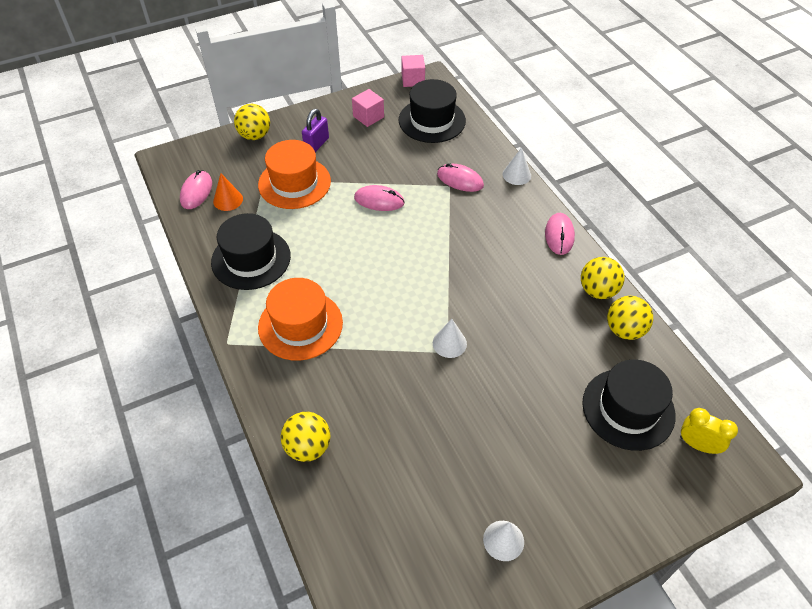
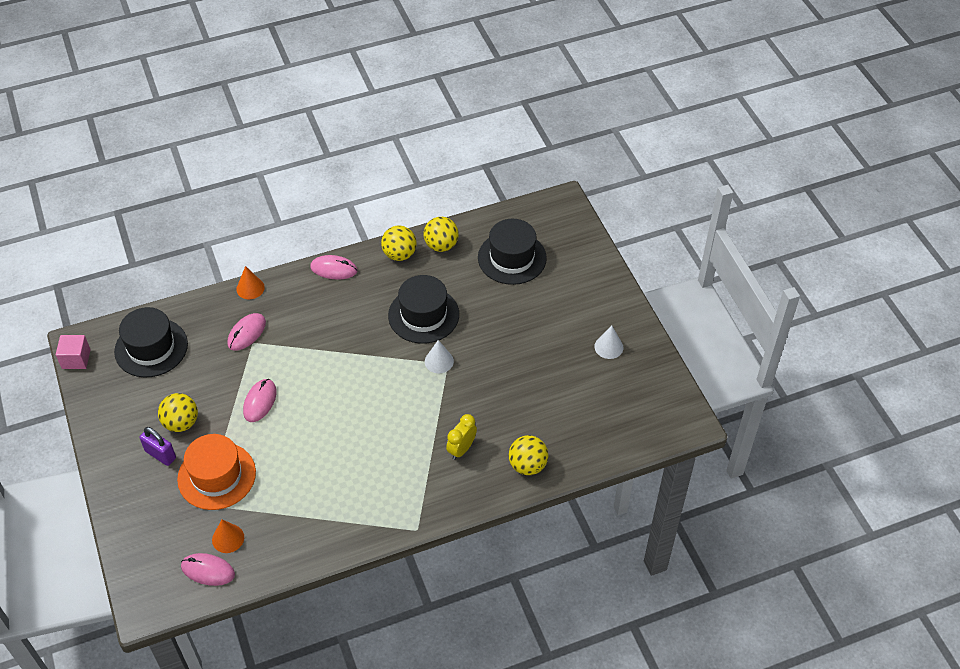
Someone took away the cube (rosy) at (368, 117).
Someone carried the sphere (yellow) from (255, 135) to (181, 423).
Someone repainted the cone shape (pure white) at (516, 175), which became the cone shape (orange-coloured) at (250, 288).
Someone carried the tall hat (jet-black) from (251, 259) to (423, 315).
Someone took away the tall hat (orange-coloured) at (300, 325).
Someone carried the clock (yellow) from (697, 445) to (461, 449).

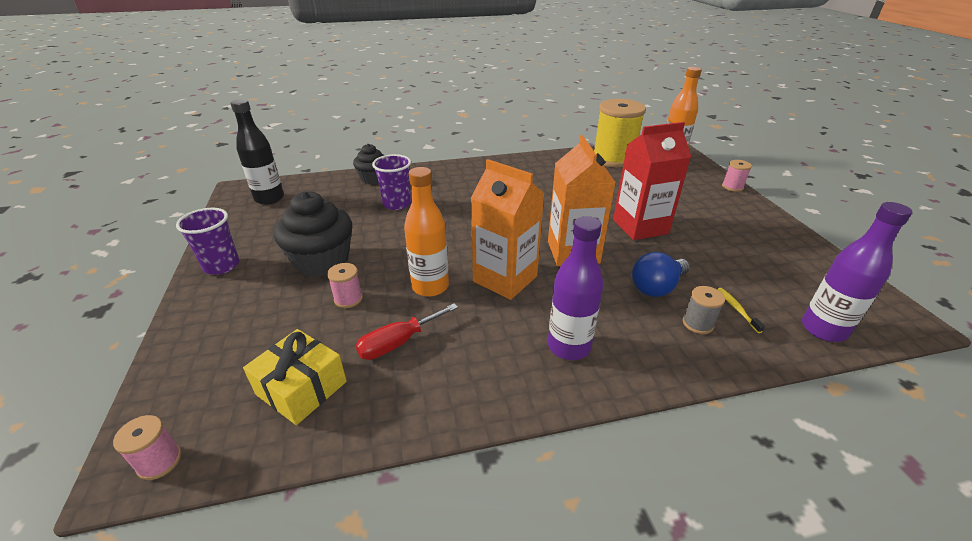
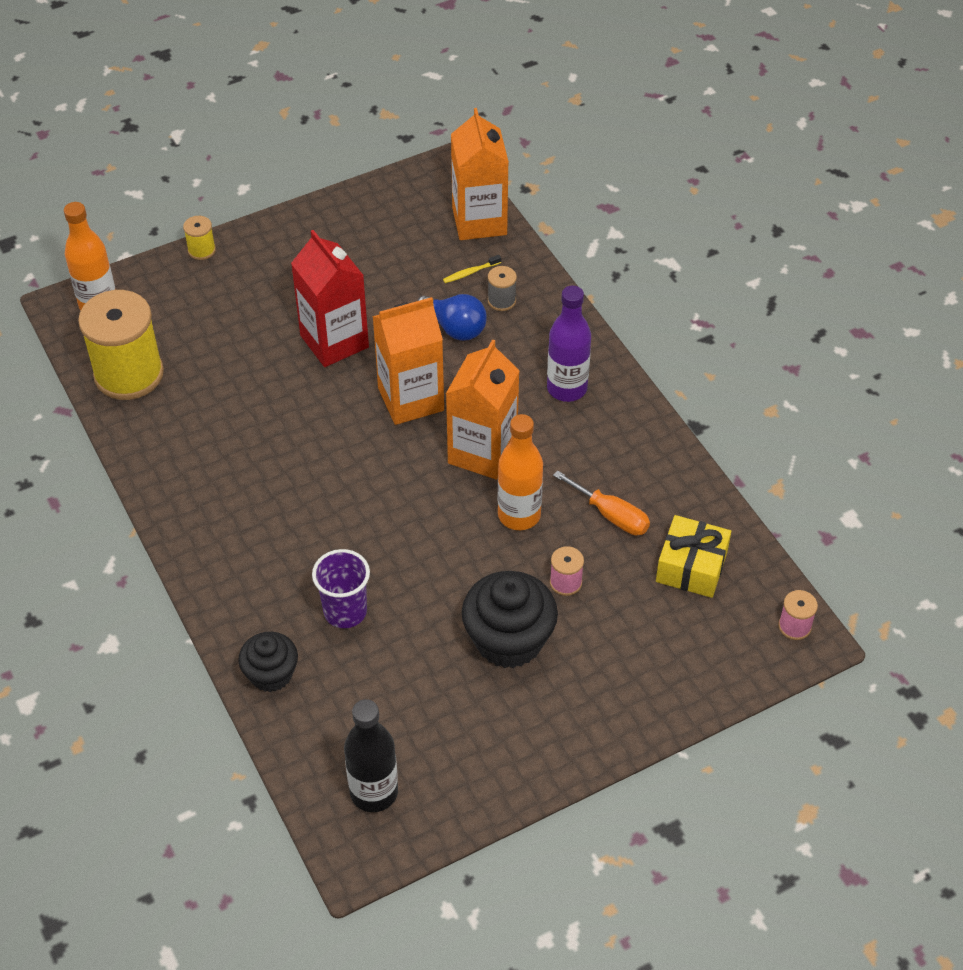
Someone repainted the spool (rosy) at (732, 187), which became the spool (yellow) at (201, 250).
Someone swapped the flask (violet) at (823, 329) for the juice carton (orange-coloured) at (479, 221).
Someone took away the tumbler (violet) at (221, 265).
Someone repainted the screwdriver (scarlet) at (398, 343), which became the screwdriver (orange-coloured) at (611, 515).

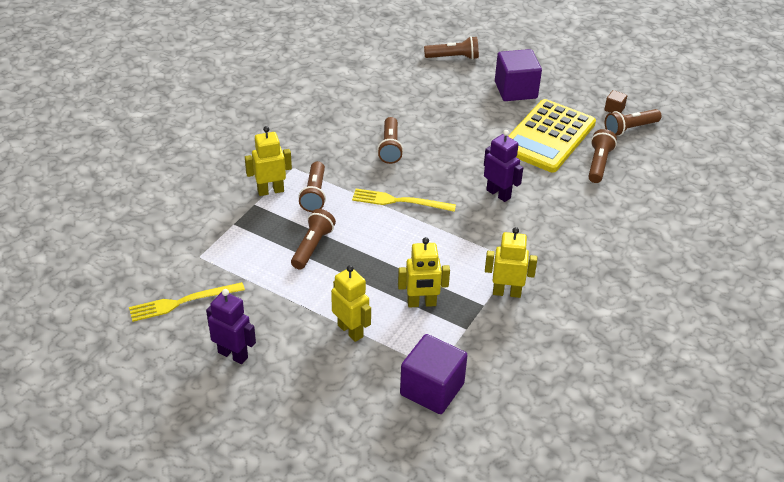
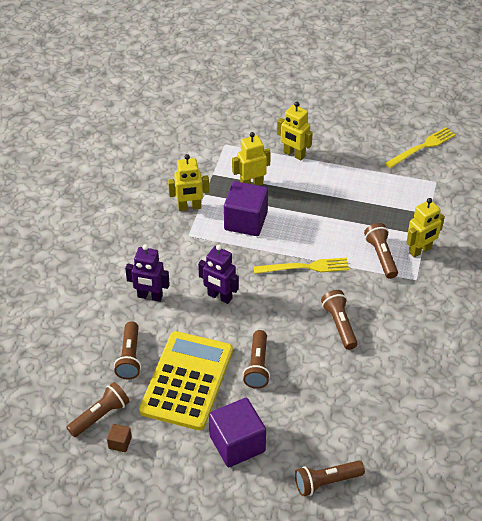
Someone carried the pocket torch (dark brown) from (312, 246) to (257, 366).
Someone carried the toy robot (violet) from (233, 355) to (150, 296).
Someone carried the cube (violet) from (432, 389) to (245, 221).

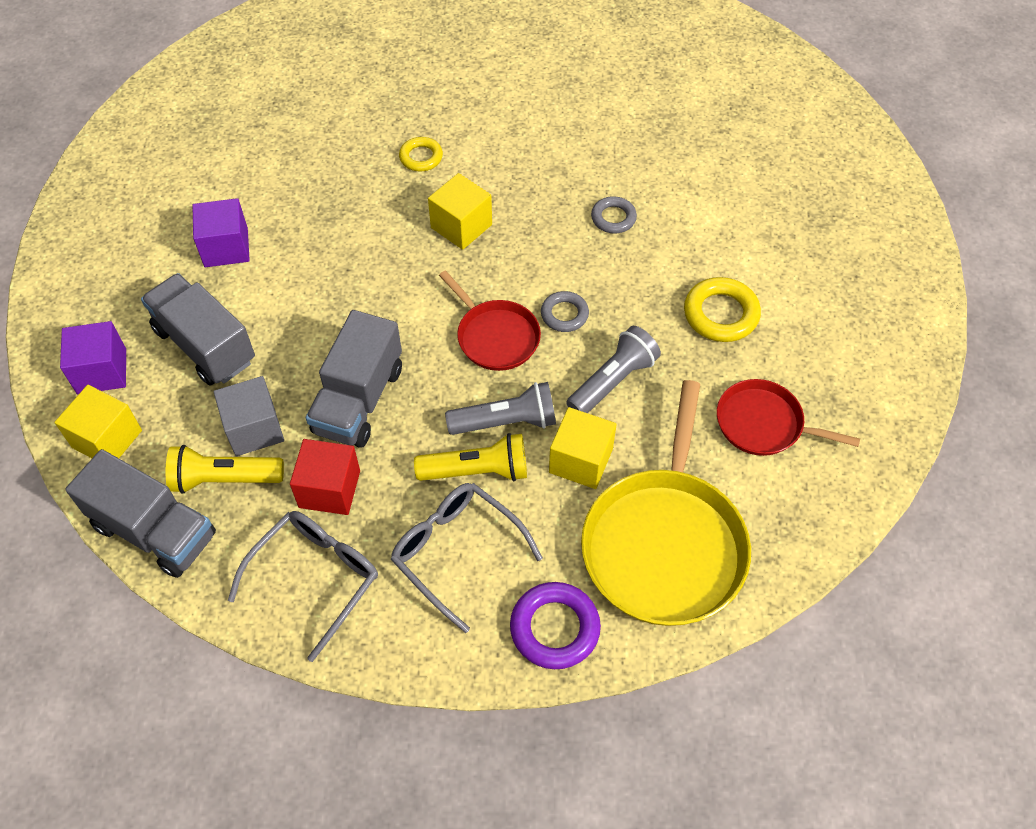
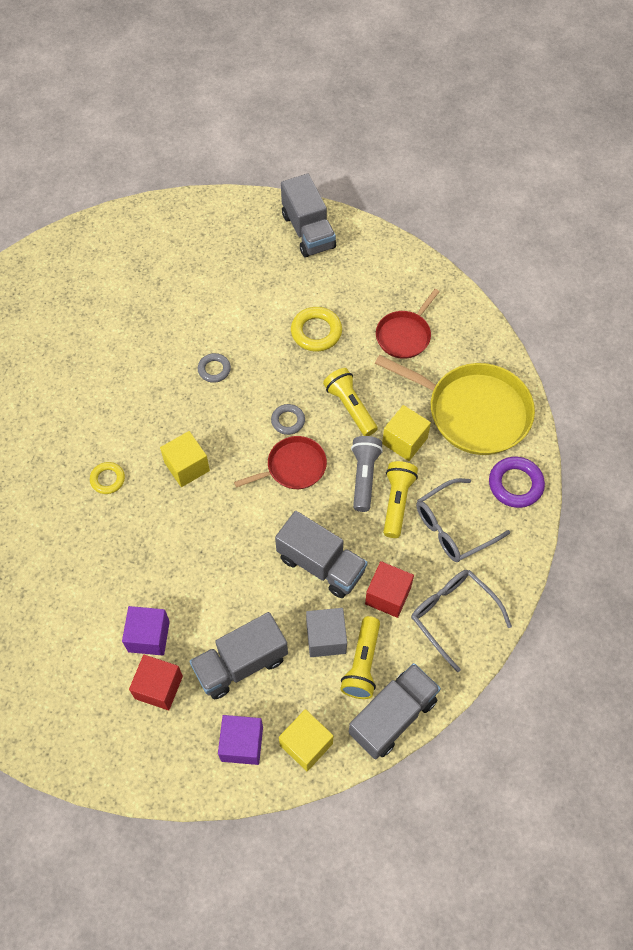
Someone repainted the pocket torch (ash-grey) at (613, 381), which became the pocket torch (yellow) at (350, 407).
Someone put down the truck (ash-grey) at (308, 231).
Someone put down the cube (scarlet) at (159, 687).

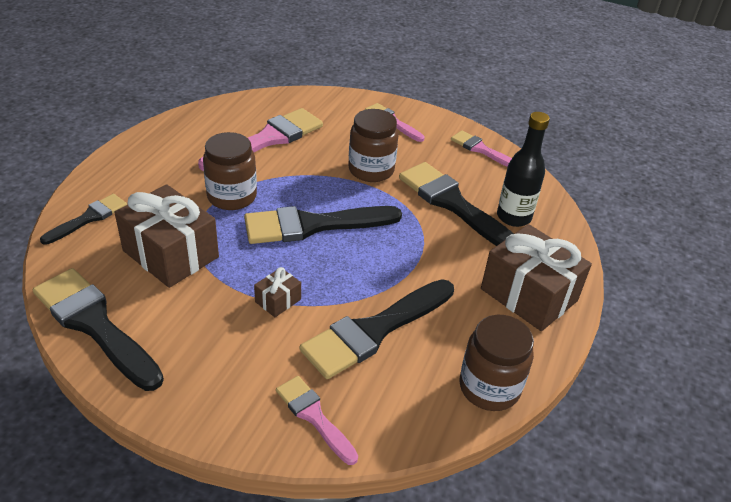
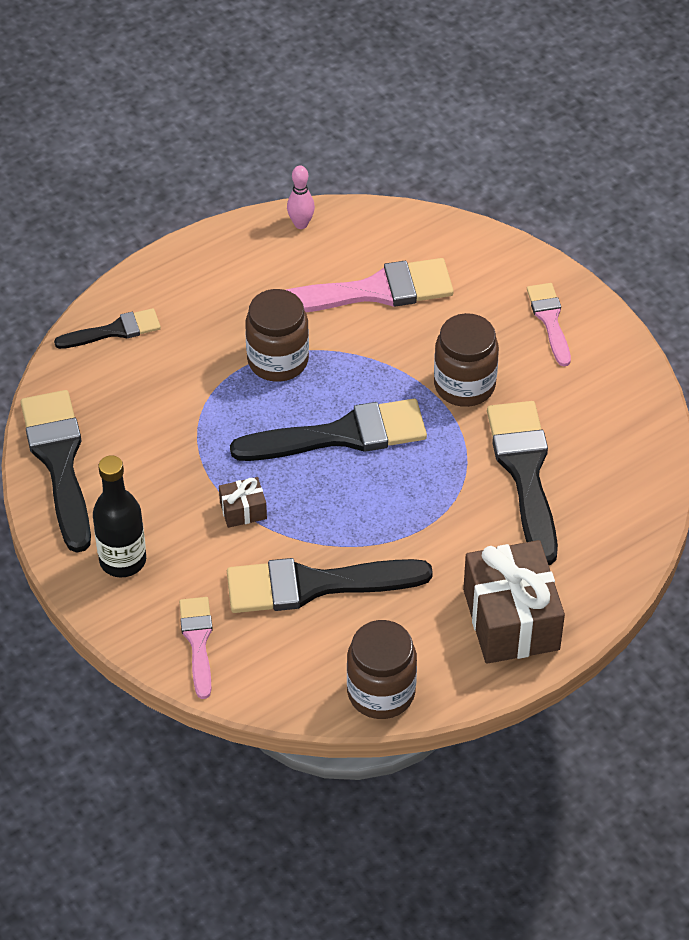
Someone carried the flask (jet-black) from (513, 217) to (123, 560).
Someone took away the paintbrush (rosy) at (481, 150).
Someone took away the gift (dark brown) at (171, 254).
Someone rotated the paintbrush (jet-black) at (313, 225) by 150 degrees clockwise.
Someone put down the skittle (rosy) at (301, 224).

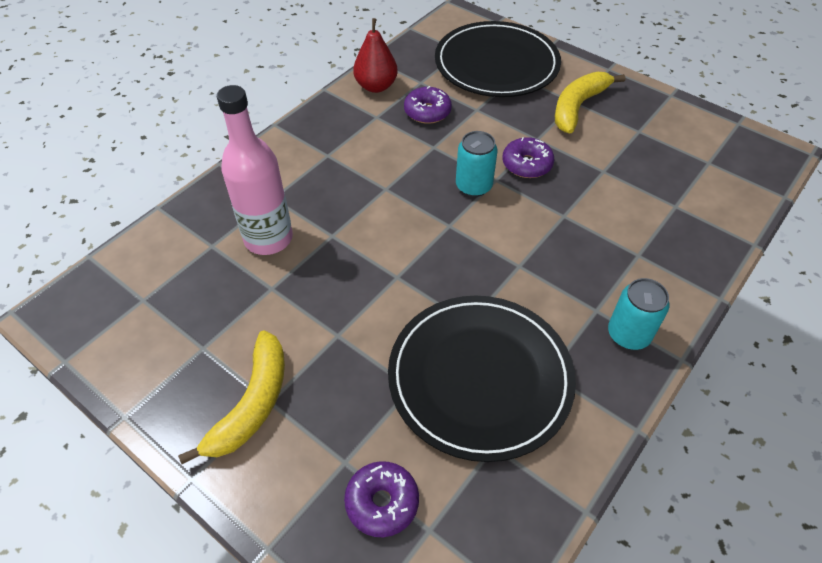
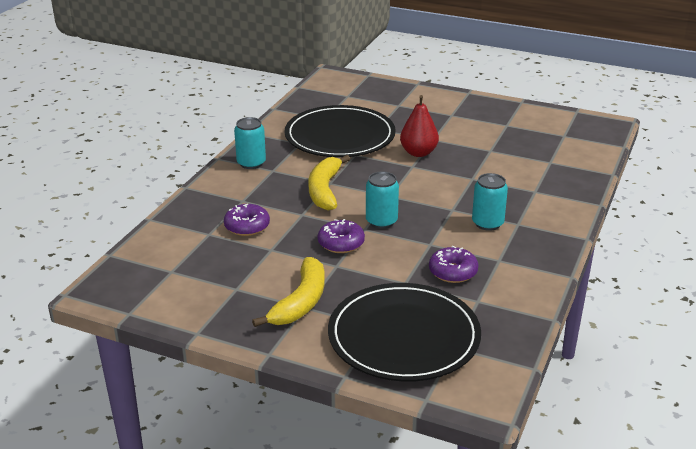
Someone carried the toy pear (scarlet) from (376, 86) to (418, 153).
Someone took away the flask (rosy) at (268, 238).
Someone carried the toy banana (yellow) from (252, 404) to (325, 190).
Someone carried the donut (violet) from (382, 502) to (247, 226).
Someone put down the tin (teal) at (487, 223).

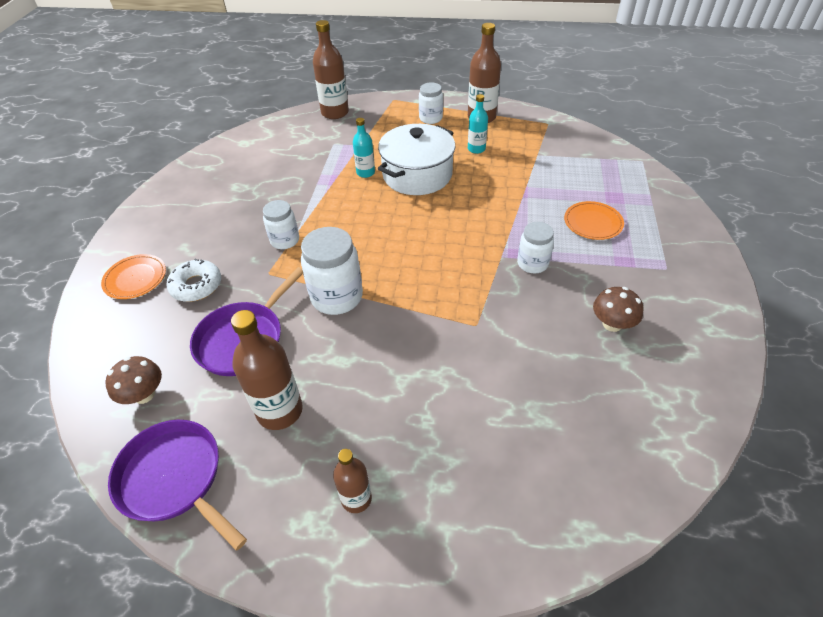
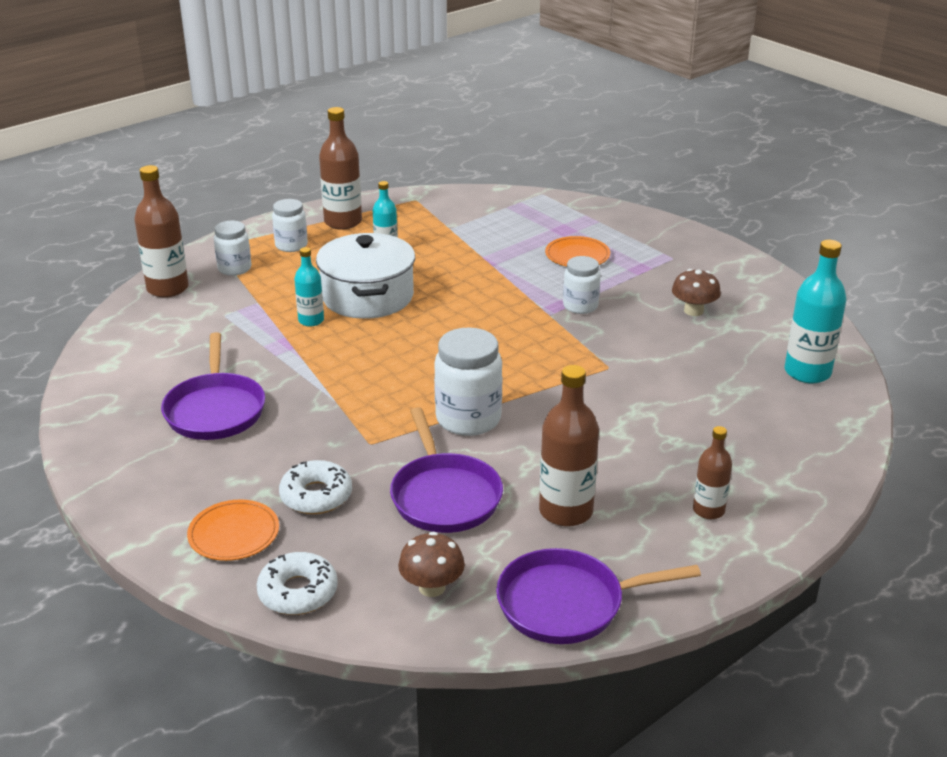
Someone carried the jam jar (pure white) from (285, 240) to (234, 268).
Someone put down the flask (teal) at (807, 372).
Someone put down the skillet (violet) at (215, 410).
Someone put down the donut (pure white) at (298, 592).

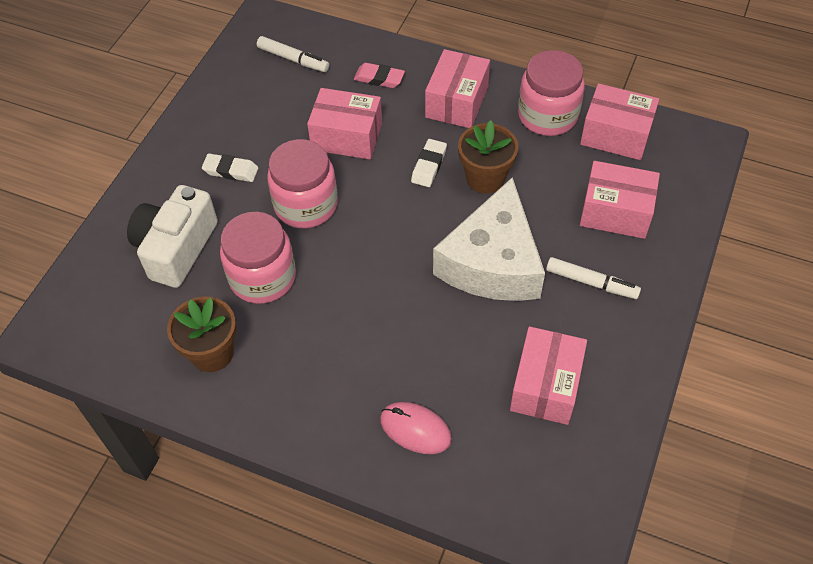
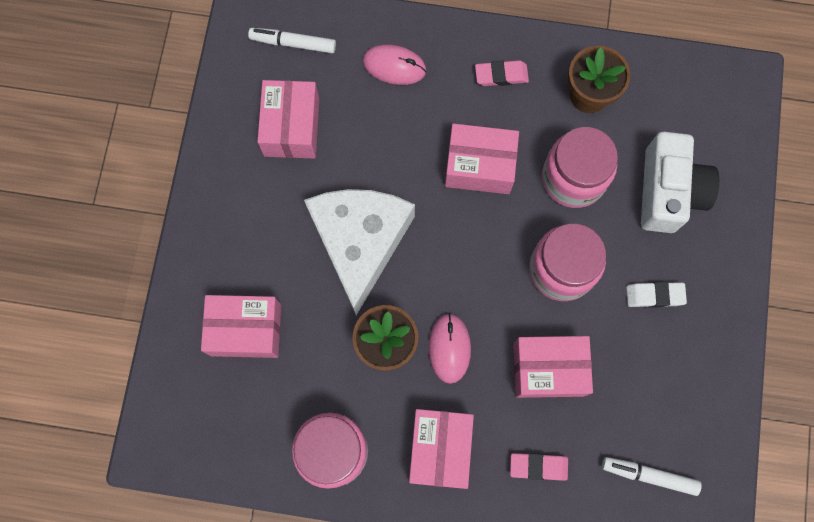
Someone carried the box (rosy) from (616, 135) to (479, 166).
Someone swapped the eraser (pure white) at (429, 166) for the mouse (rosy) at (449, 348).
Someone carried the marker (pure white) from (591, 283) to (293, 43).
Someone put down the eraser (rosy) at (501, 75).

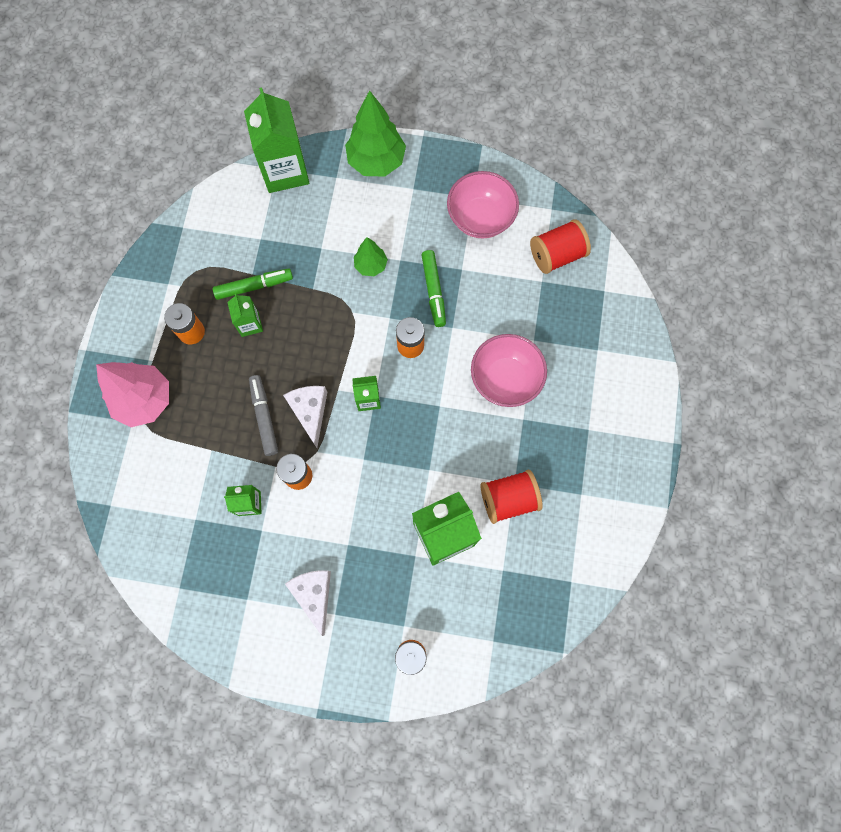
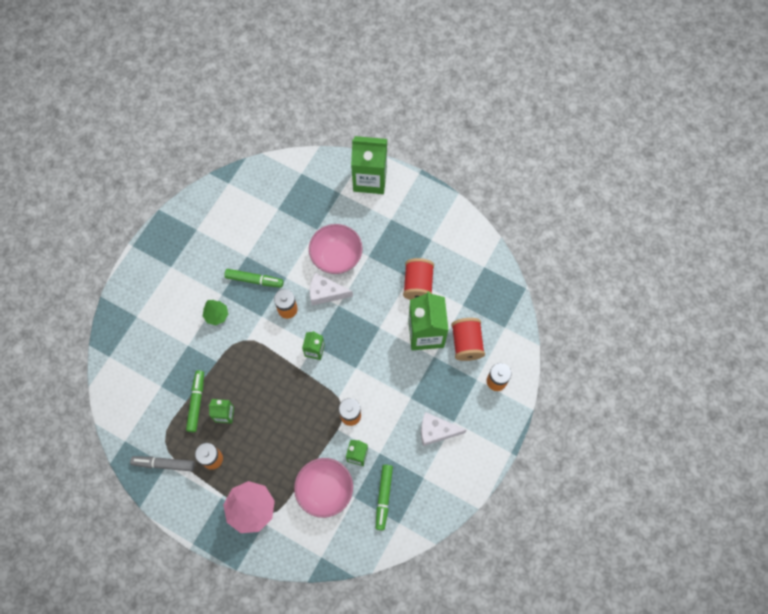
Someone carried the juice carton (emerald) from (285, 171) to (370, 179).
Someone took away the tree (emerald) at (376, 161).
Someone carried the bowl (rosy) from (480, 218) to (325, 490).
Someone carried the spool (scarlet) from (556, 255) to (466, 343).
Someone carried the marker (ash-grey) from (264, 417) to (164, 464).
Someone carried the cheese wedge (pure white) from (310, 412) to (326, 293).
Someone put down the marker (emerald) at (383, 497).

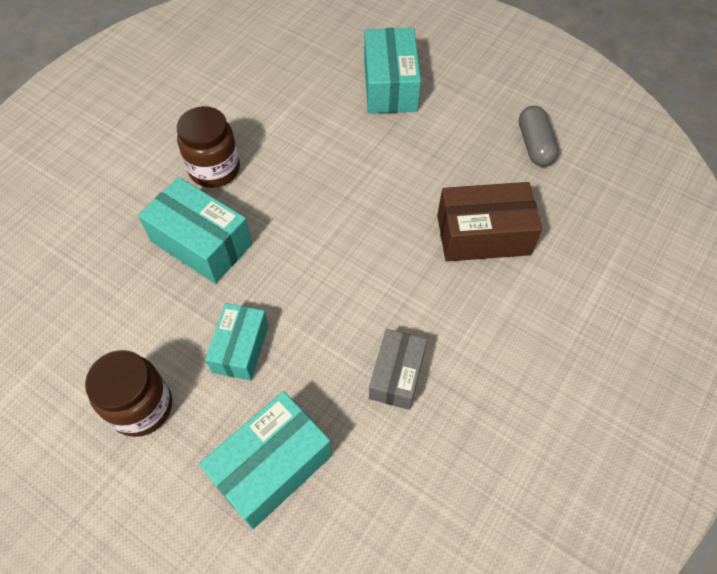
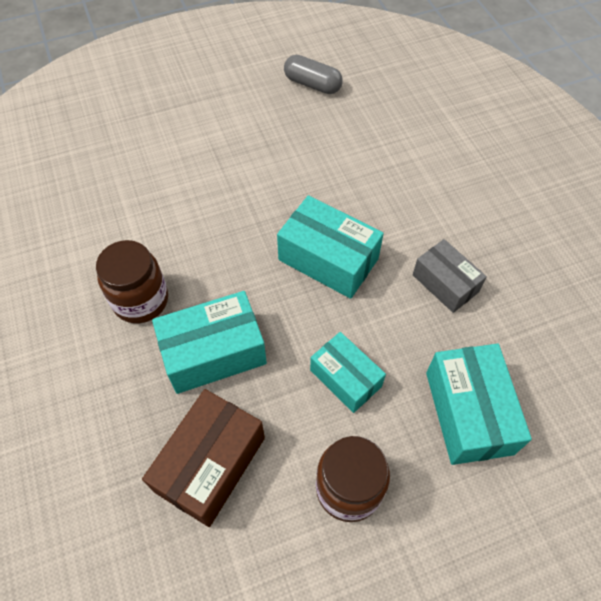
Someone carried the box (teal) from (390, 85) to (328, 259).
Someone carried the box (dark brown) from (483, 235) to (210, 464).

